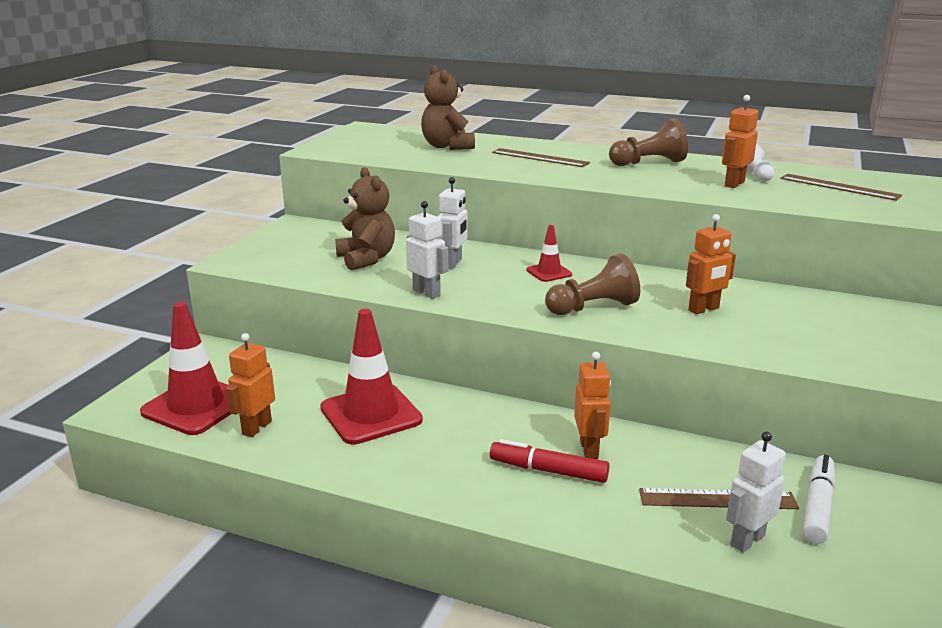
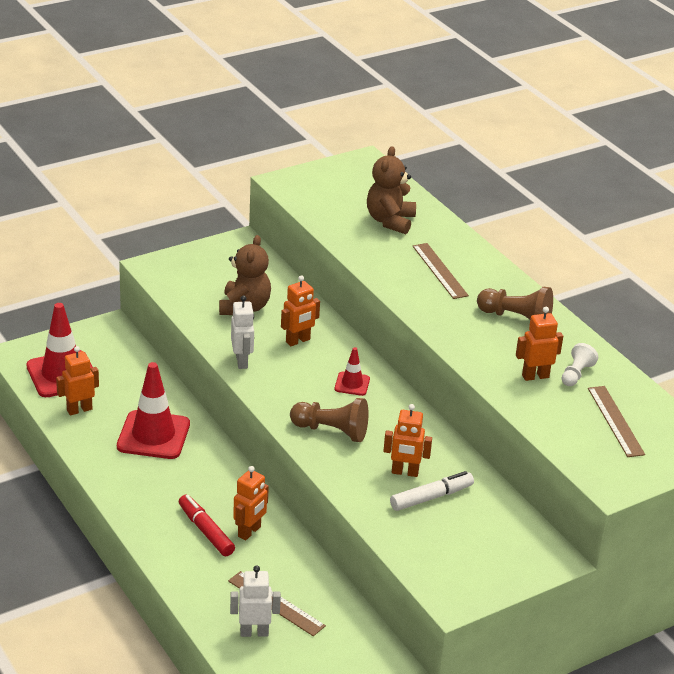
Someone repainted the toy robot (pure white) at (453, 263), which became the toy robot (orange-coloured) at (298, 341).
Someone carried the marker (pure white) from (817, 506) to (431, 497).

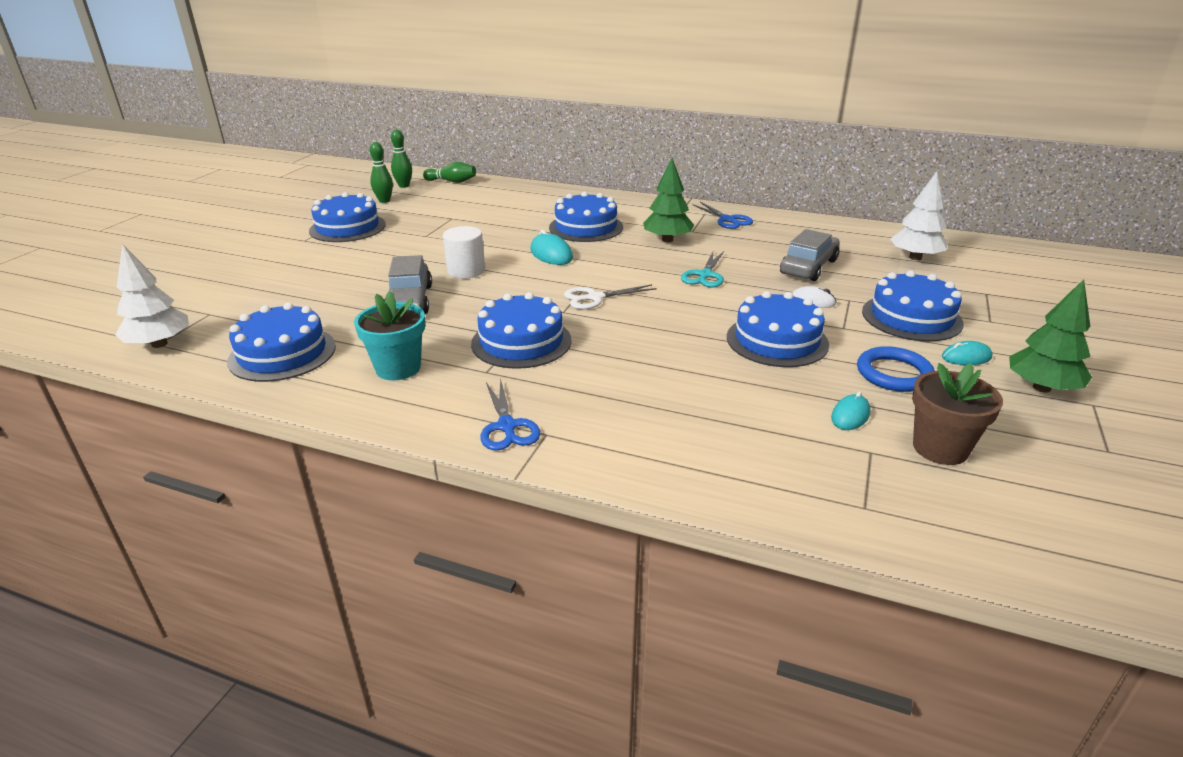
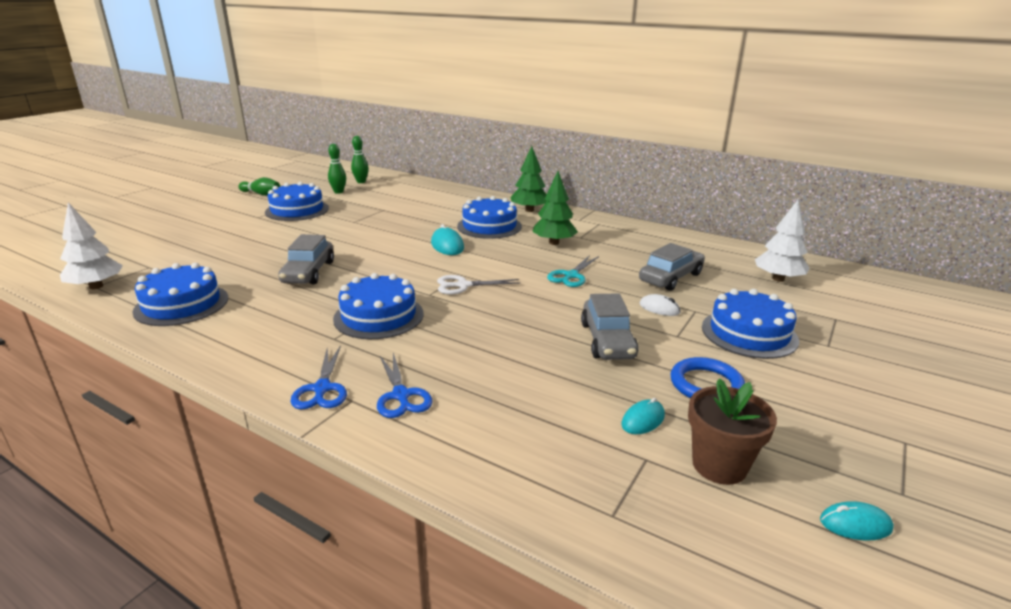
Someone carried the skittle (emerald) from (452, 181) to (261, 194).
Someone carried the shears (cobalt) from (727, 220) to (401, 395).
Someone took away the solid cylinder (pure white) at (466, 271).
Someone carried the tree (emerald) from (1041, 388) to (529, 210).
Someone took away the plant pot (teal) at (398, 368).
Someone swapped the gateau (cobalt) at (777, 340) for the toy car (ash-grey) at (607, 340).
Someone carried the mouse (teal) from (966, 357) to (855, 524).

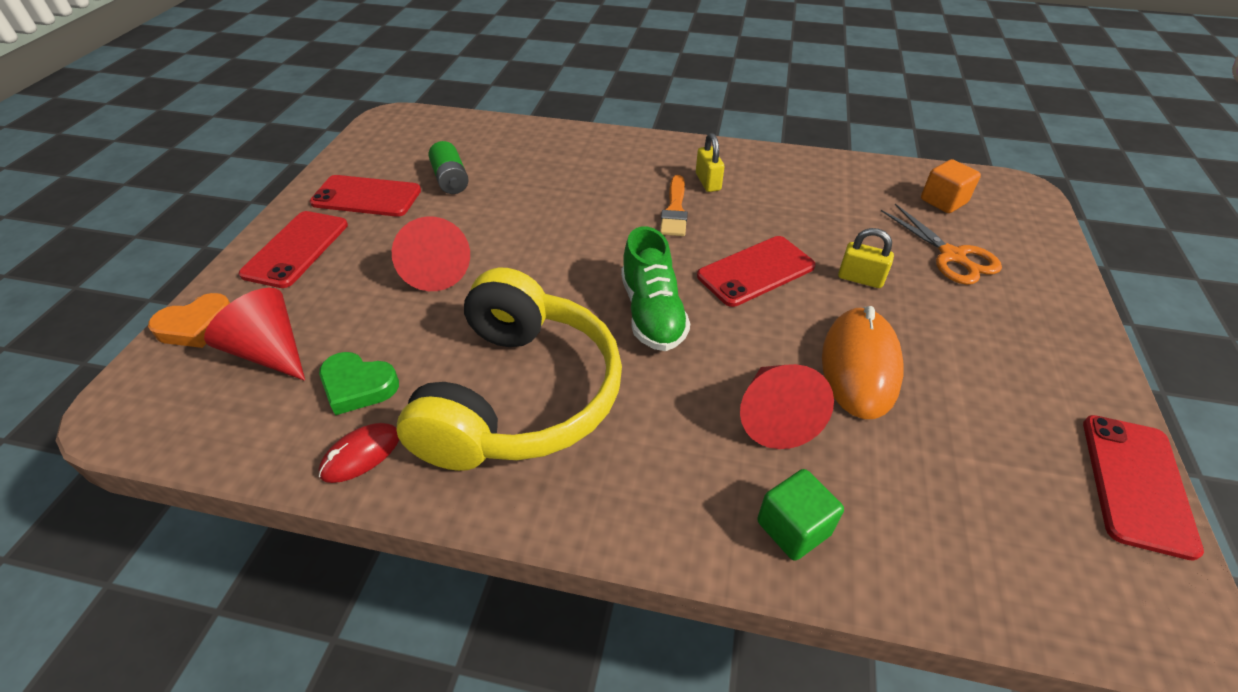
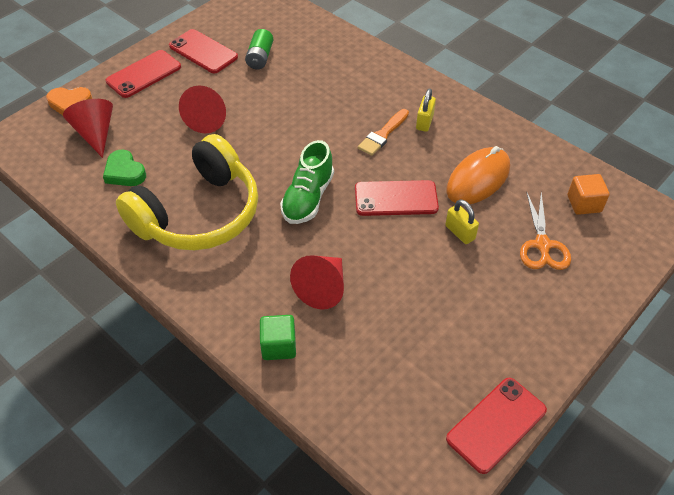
Someone carried the mouse (orange-coloured) from (860, 366) to (478, 179).
Someone took away the mouse (scarlet) at (361, 454).

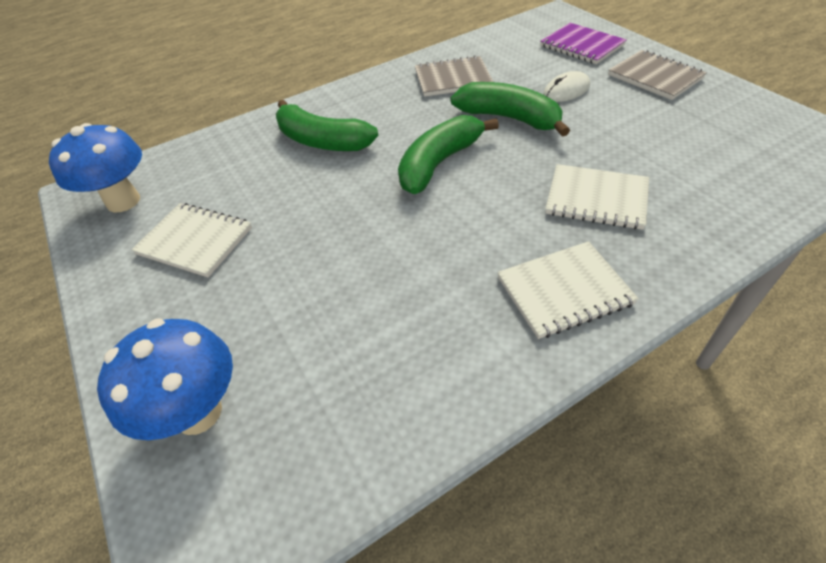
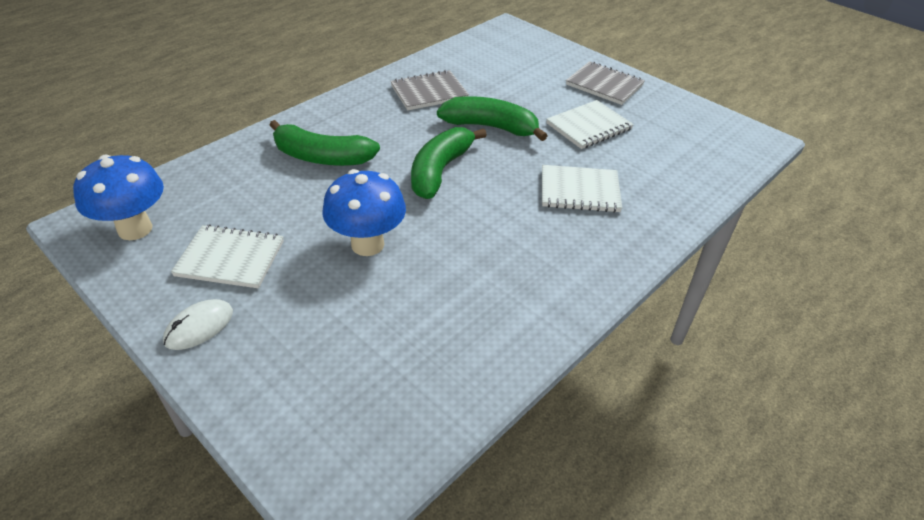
Someone took away the notepad (violet) at (581, 46).
Someone carried the mouse (pure white) from (566, 90) to (199, 327).
Someone carried the notepad (pure white) from (564, 291) to (589, 126).
Someone carried the mushroom (cobalt) from (198, 412) to (367, 244).

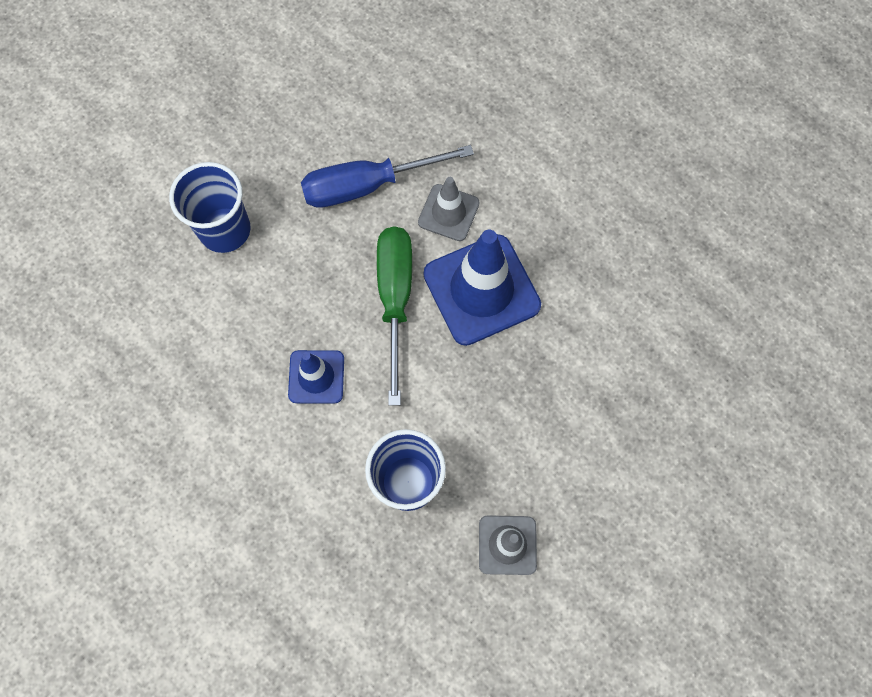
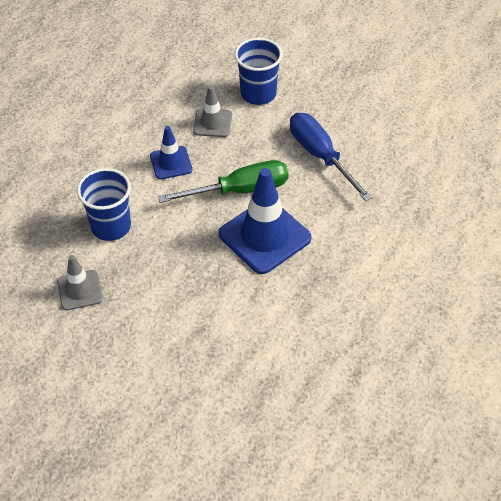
Someone carried the safety cone (ash-grey) from (448, 213) to (212, 123).

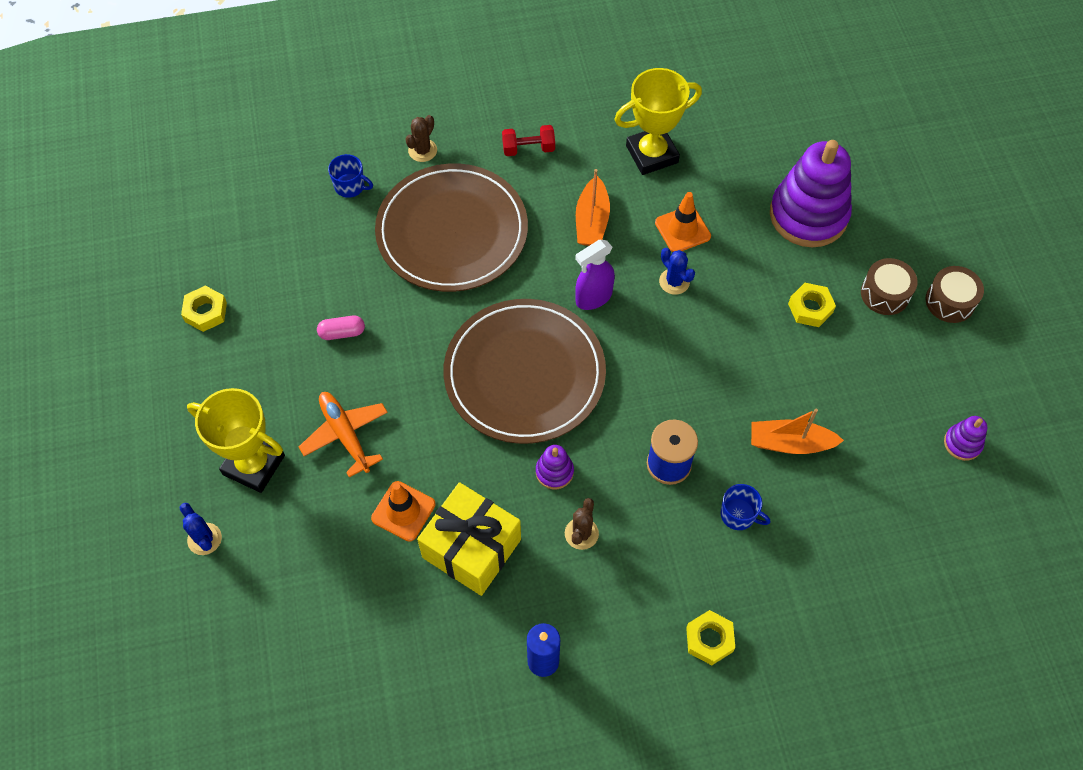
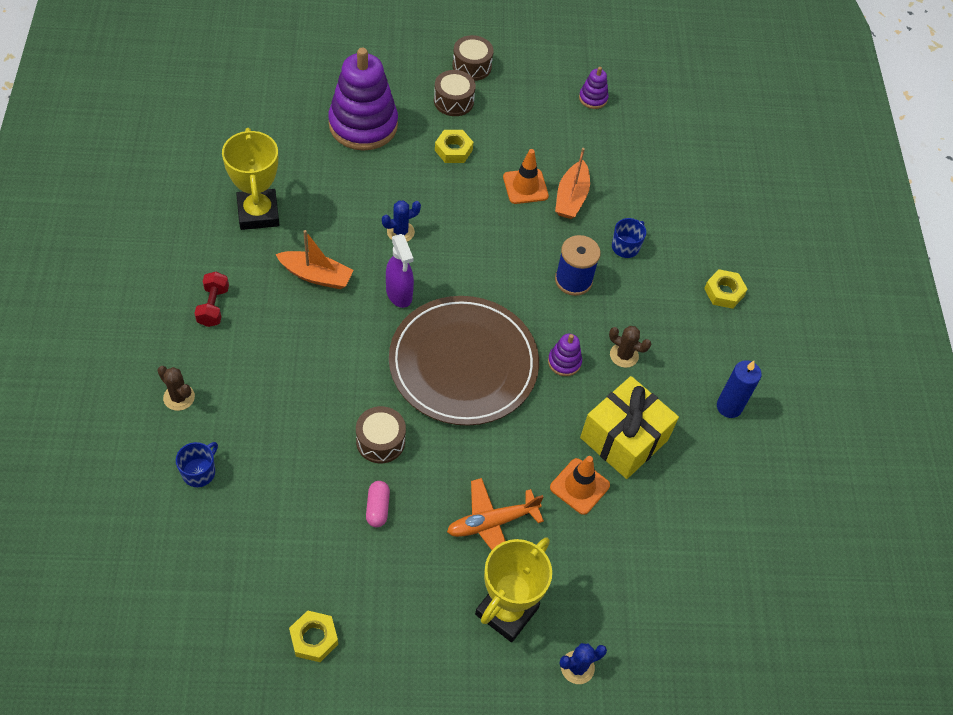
Someone took away the plate (dark brown) at (452, 231).
Someone carried the safety cone (orange-coloured) from (682, 229) to (525, 186).
Someone put down the snare drum (dark brown) at (380, 441).

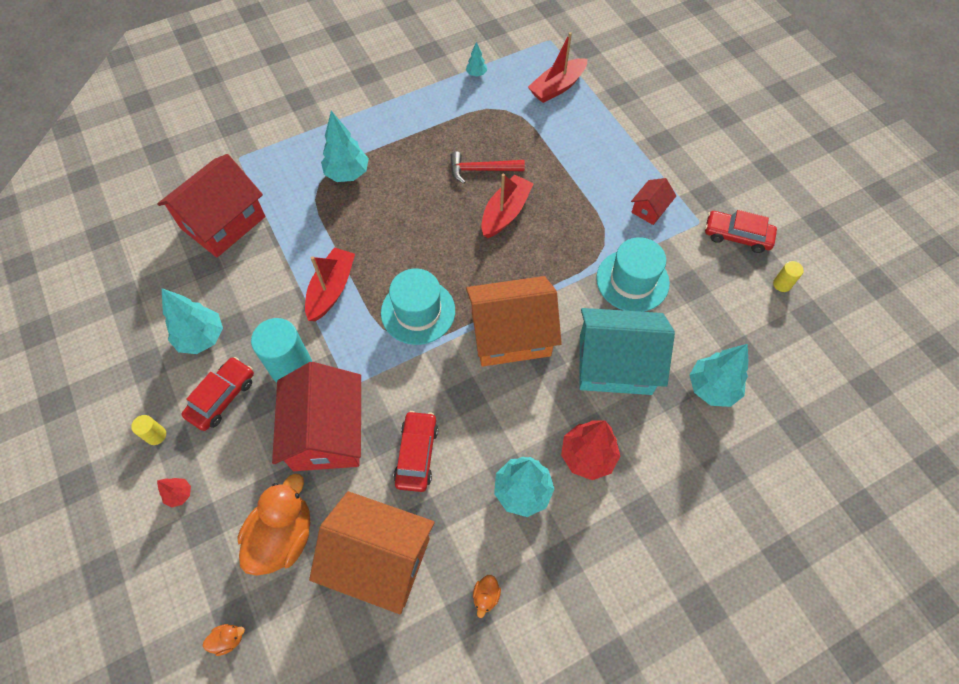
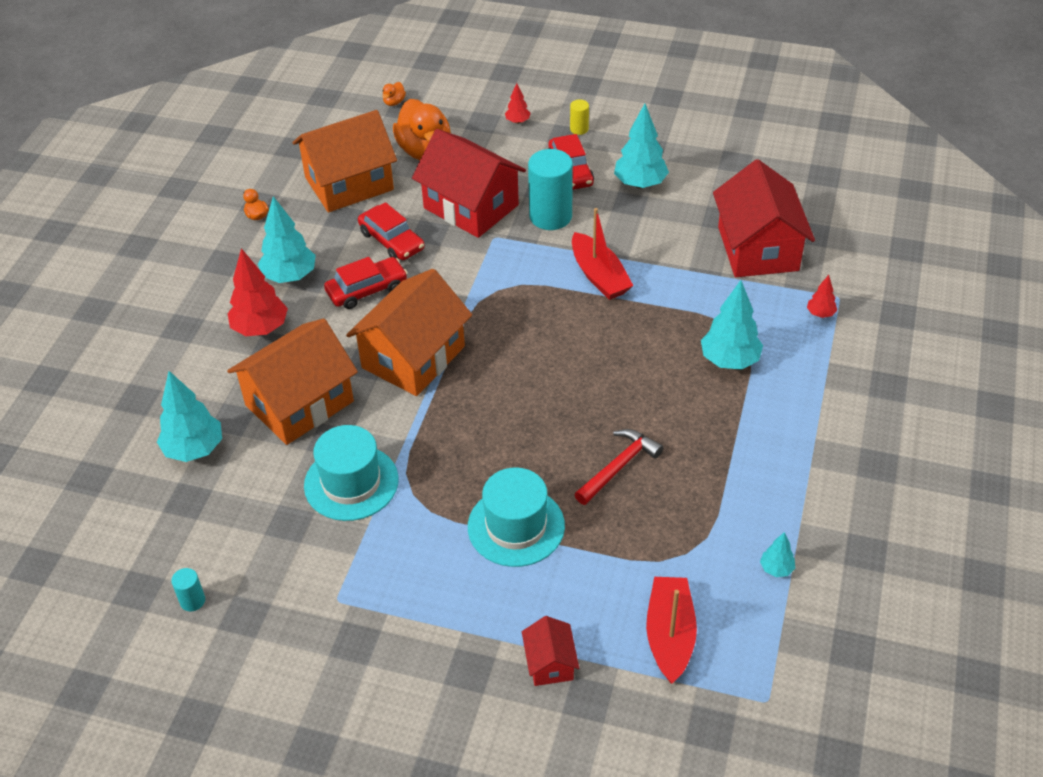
Someone took away the boat (scarlet) at (505, 213).
Someone carried the house (scarlet) from (650, 209) to (550, 663).
Someone carried the toy car (scarlet) from (737, 236) to (367, 290).
Someone repainted the solid cylinder (yellow) at (782, 284), which became the solid cylinder (teal) at (192, 601).
Someone carried the tall hat (teal) from (418, 311) to (516, 526).
Someone repainted the house (teal) at (615, 364), which became the house (orange-coloured) at (299, 403).
Someone put down the tree (scarlet) at (820, 314).

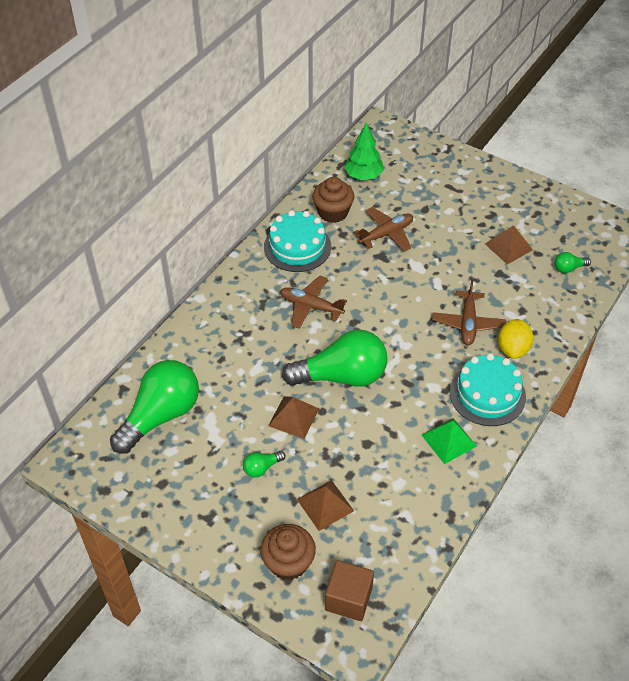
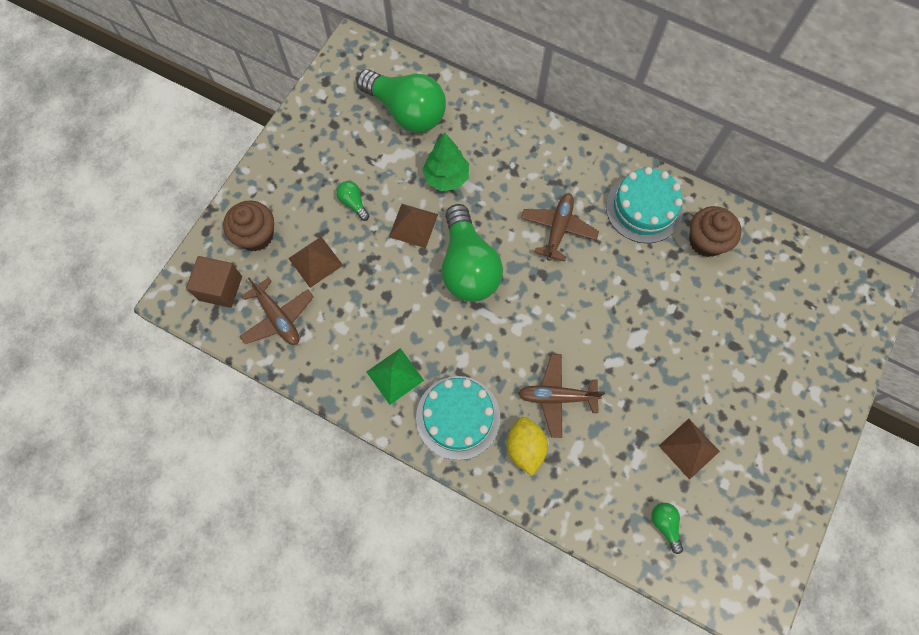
Someone carried the tree (emerald) from (363, 176) to (446, 177).
Someone carried the aeroplane (dark brown) from (386, 234) to (278, 318).
Someone rotated the toy lemon (yellow) at (512, 349) by 75 degrees clockwise.

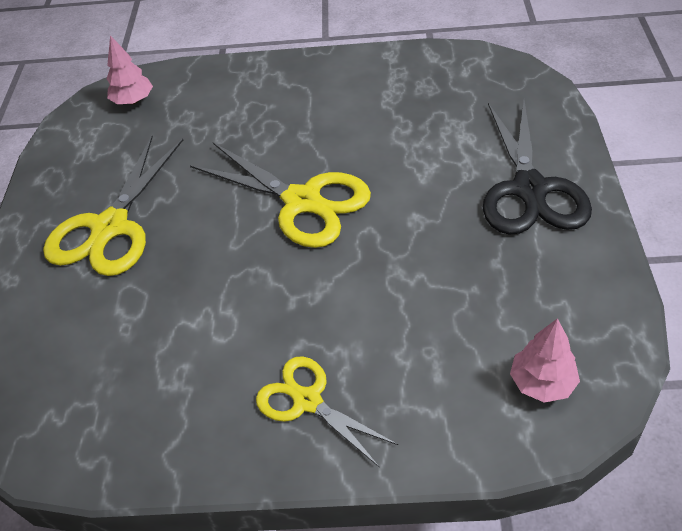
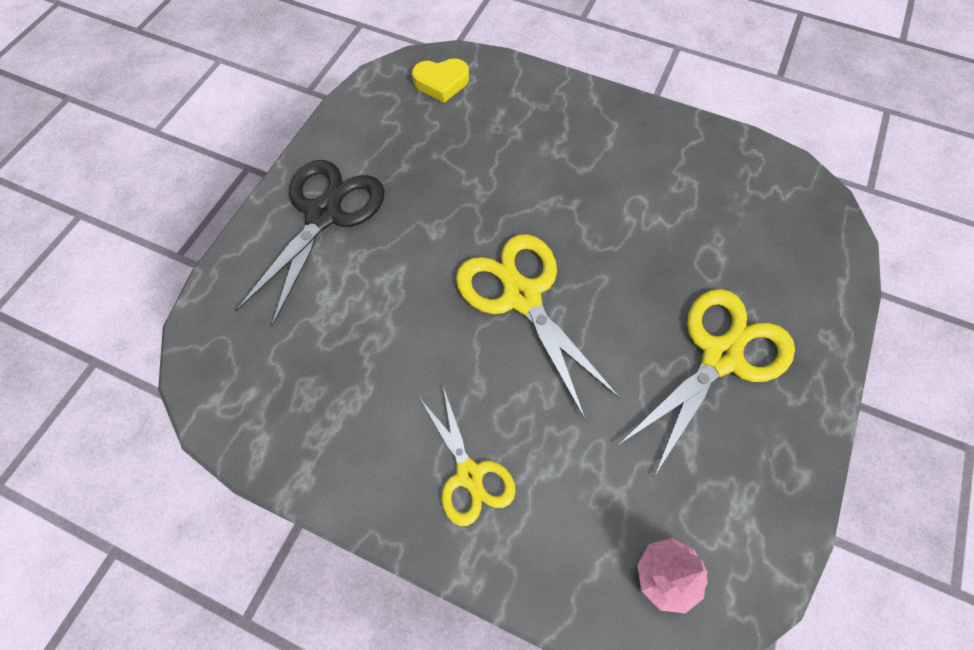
Someone swapped the tree (rosy) at (542, 383) for the heart shape (yellow) at (441, 83).
Someone carried the shears (yellow) from (307, 401) to (469, 475).

